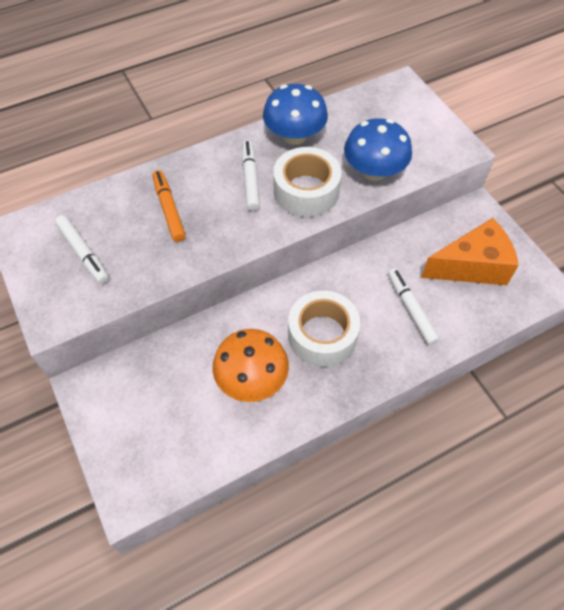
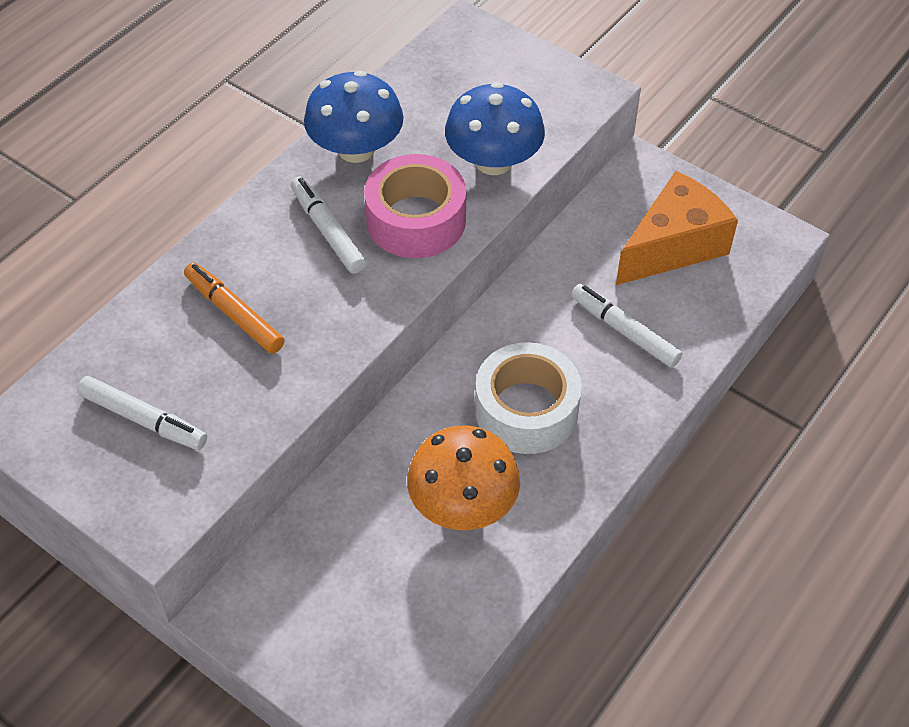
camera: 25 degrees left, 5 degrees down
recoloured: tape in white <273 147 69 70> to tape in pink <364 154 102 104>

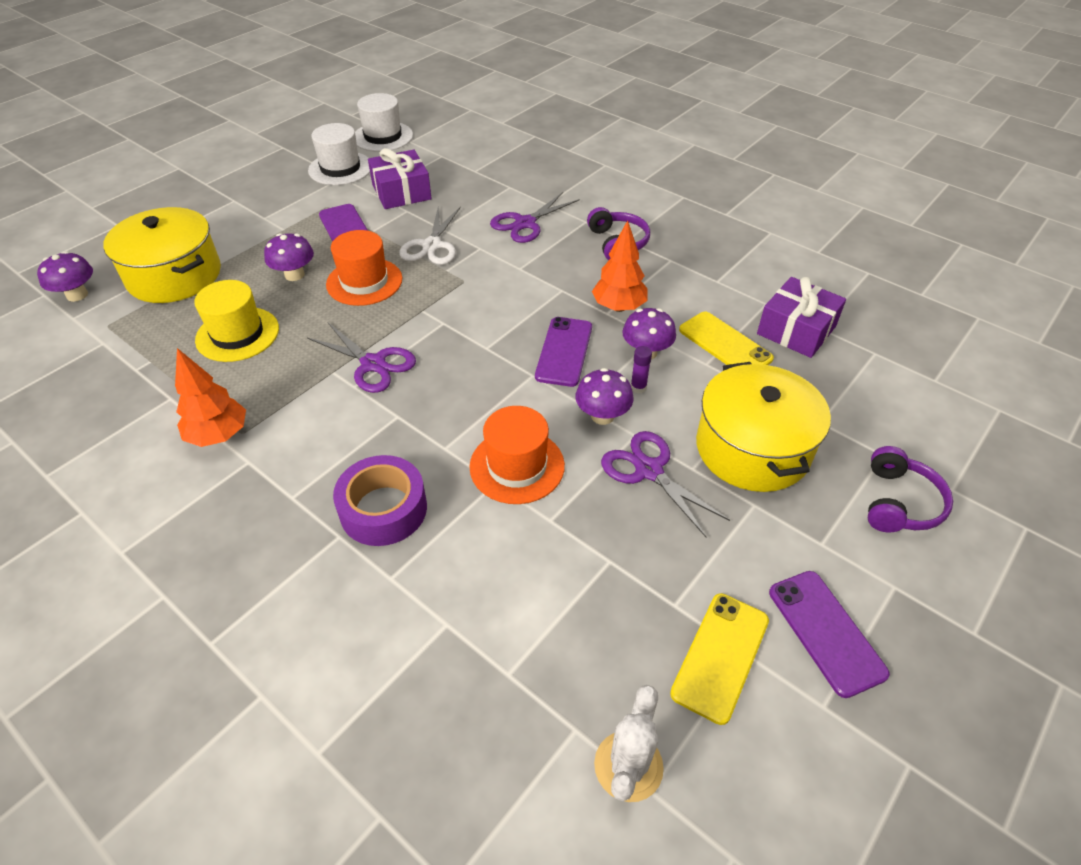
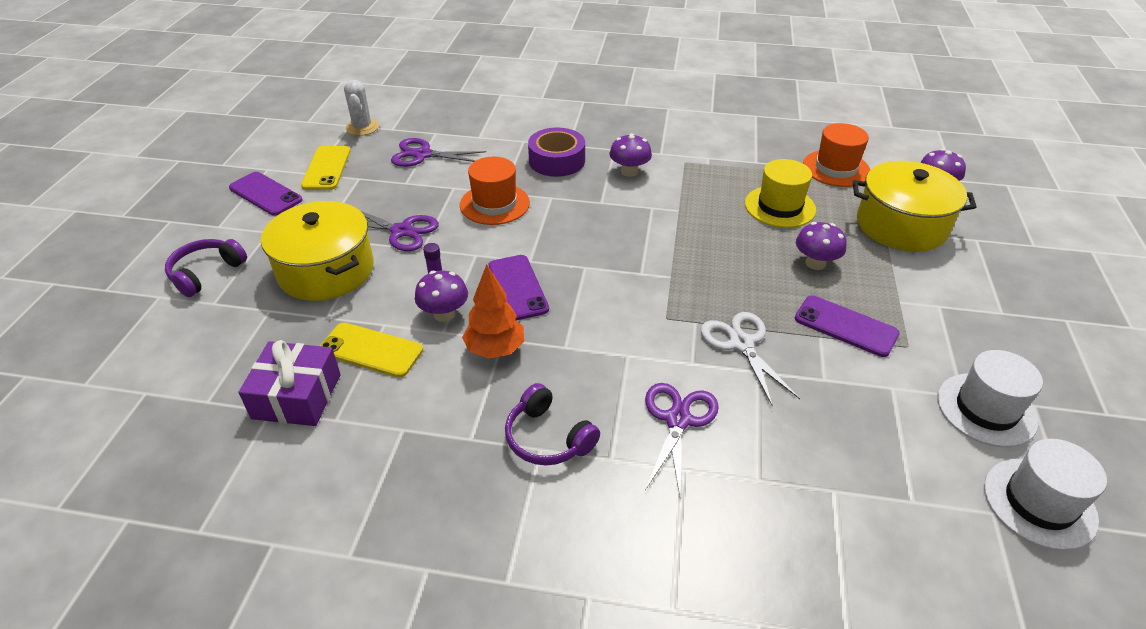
camera: 150 degrees right, 5 degrees down
removed: tree in orange <175 348 71 99>; gift in purple <368 148 64 61>
moved: scissors in purple <307 322 109 71> to <391 138 95 29>; mushroom in purple <576 368 58 57> to <609 133 43 44>; hat in orange <326 230 76 76> to <803 123 67 64>
turned: headphones in purple <868 446 85 86> = <165 239 82 58> 45 degrees clockwise

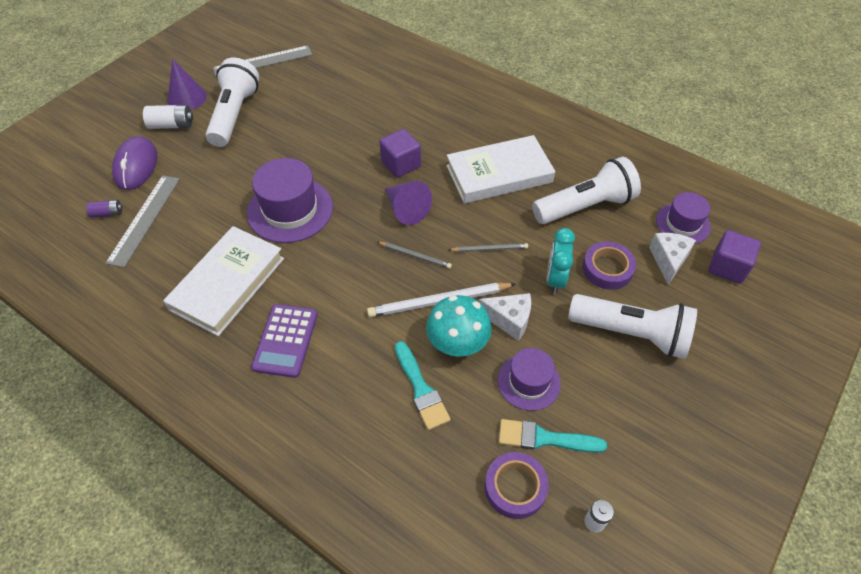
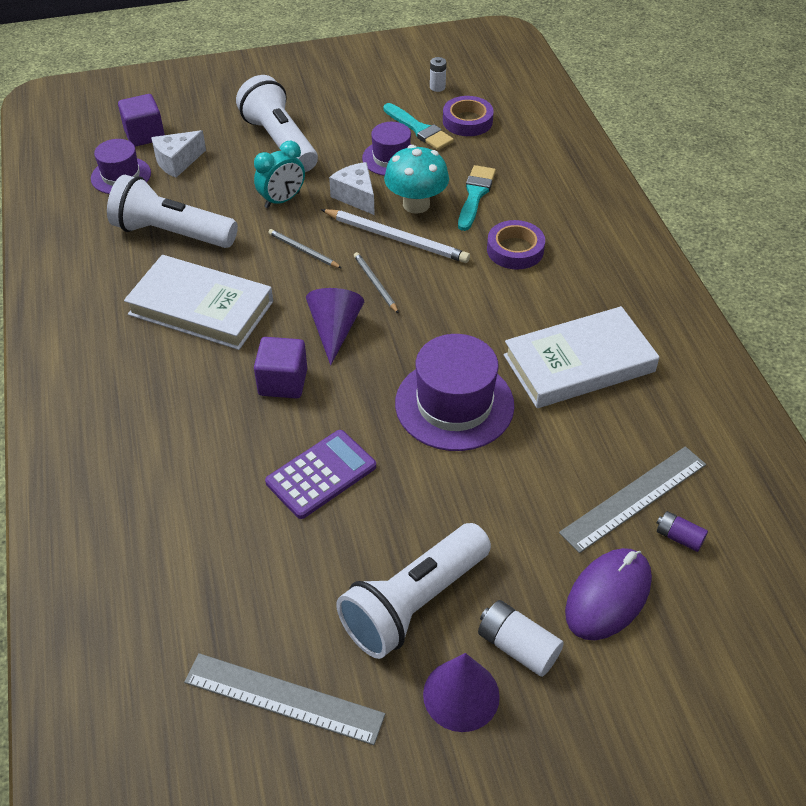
camera: 140 degrees left, 5 degrees down
moved: calculator in purple <251 304 67 74> to <265 430 111 89>; tape in purple <583 242 53 48> to <487 220 58 50>

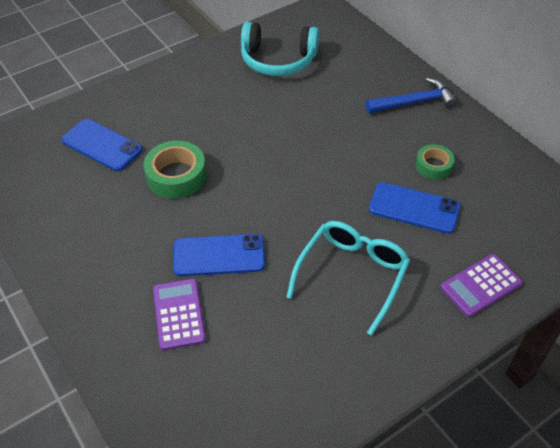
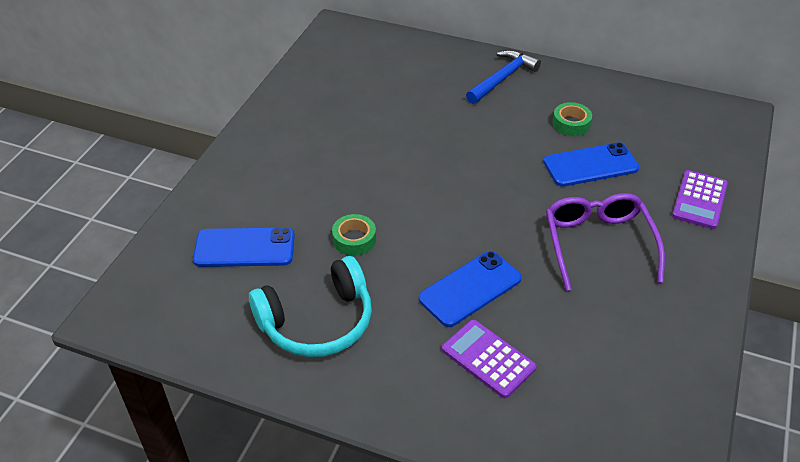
camera: 35 degrees left, 5 degrees down
moved: headphones in turquoise <241 22 78 54> to <249 256 123 101>
recoloured: glasses in turquoise <287 221 123 115> to glasses in purple <546 193 119 98>
resized: tape in green <144 141 63 58> = <332 214 44 42> x0.62

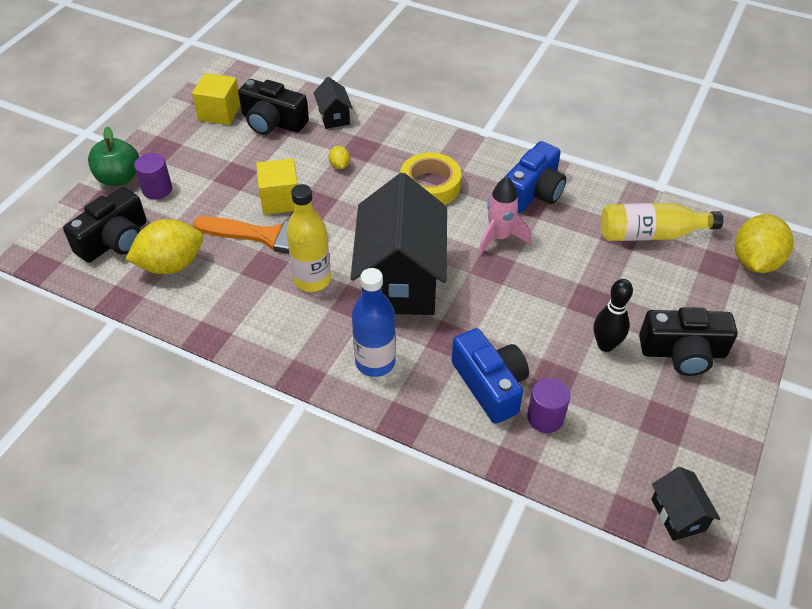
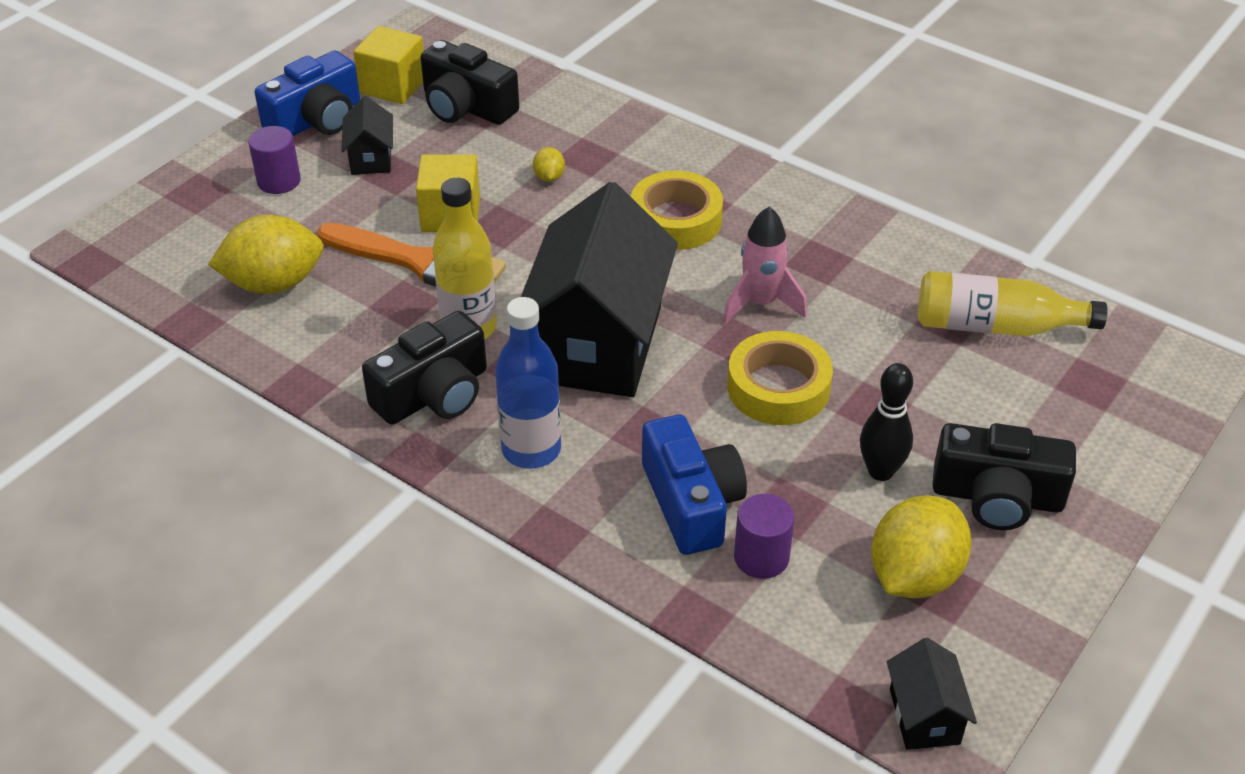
camera: 10 degrees right, 5 degrees down
removed: apple in green <88 126 51 60>
added: tape in yellow <728 331 105 94>
moved: camera in blue <504 141 62 72> to <255 51 105 85>; house in black <313 77 40 52> to <341 96 52 79>; camera in black <63 187 84 76> to <362 311 125 114>; lemon in yellow <735 214 58 59> to <871 495 101 103>

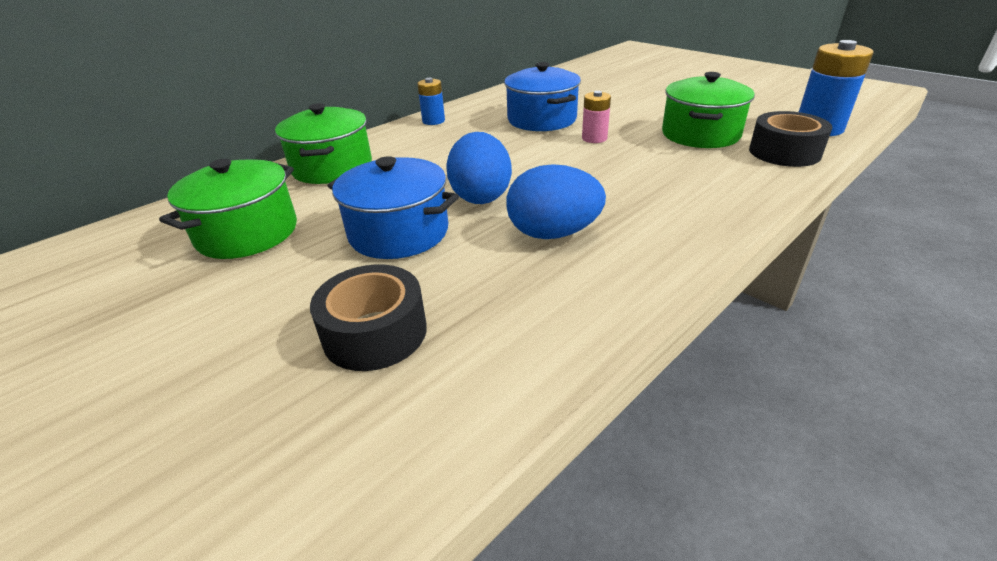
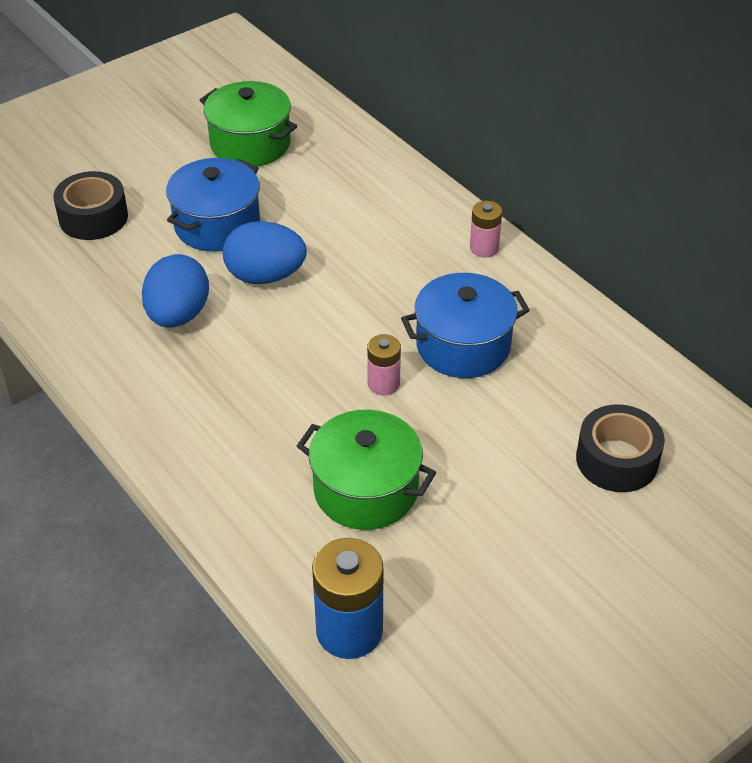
camera: 95 degrees right, 10 degrees up
removed: pot in green <275 103 97 81>
moved: tape in black <749 111 84 56> to <576 404 89 88>
recoloured: battery in blue <417 78 28 47> to battery in pink <470 201 32 57>

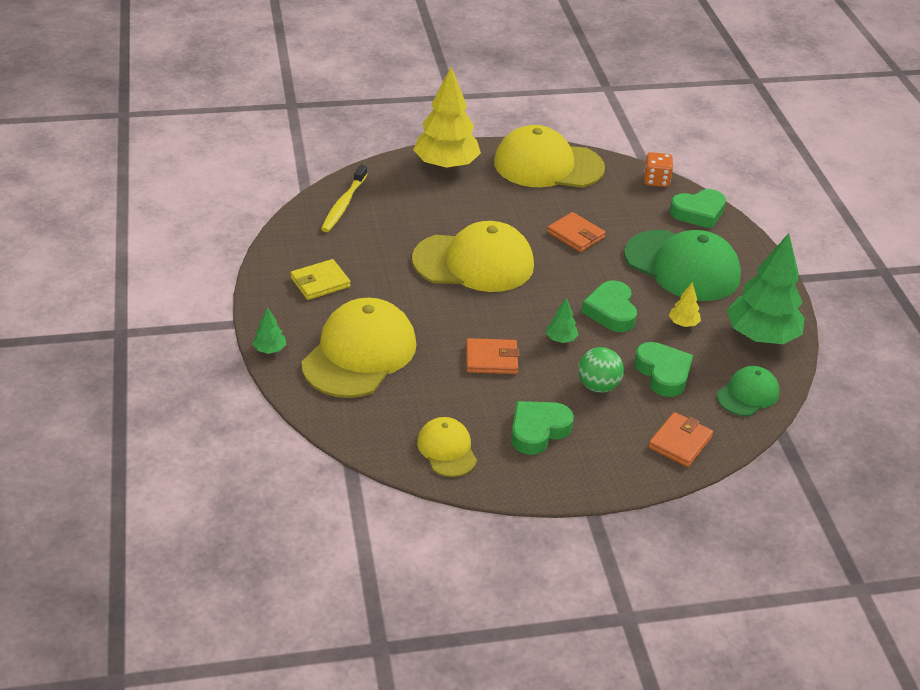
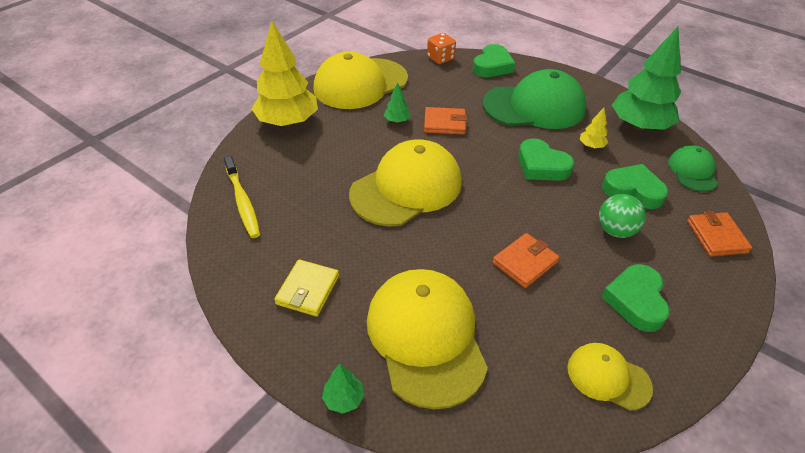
camera: 40 degrees left, 5 degrees up
moved: tree in green <546 297 33 46> to <384 82 27 41>

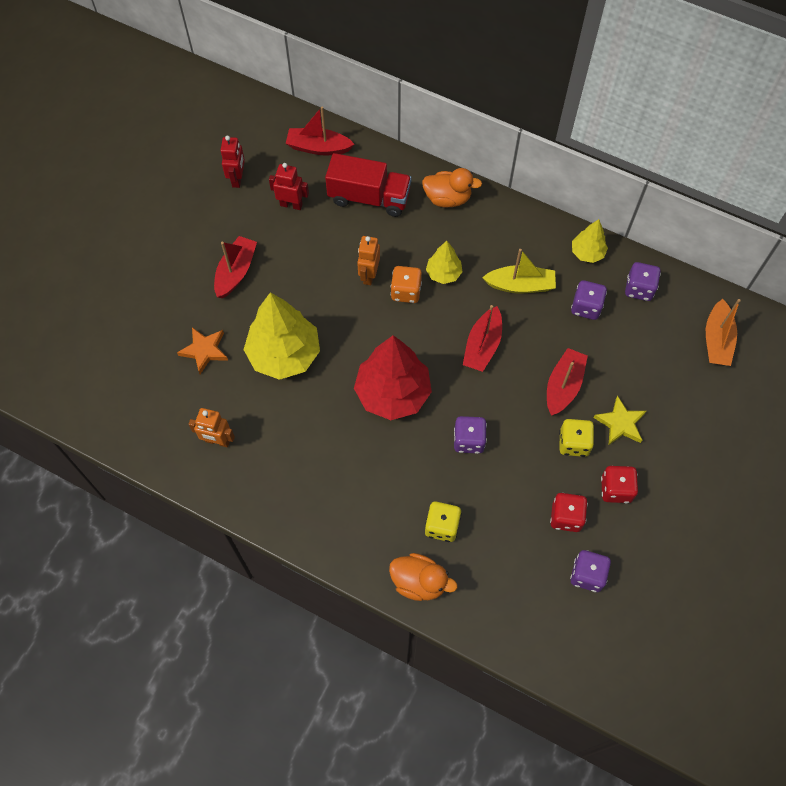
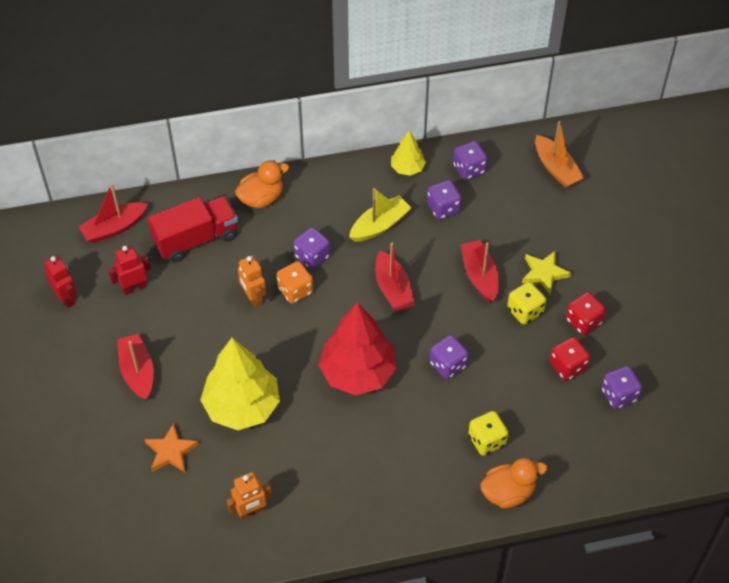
camera: 40 degrees left, 10 degrees down
replaced: tree in yellow <426 241 37 43> to dice in purple <294 227 36 42>

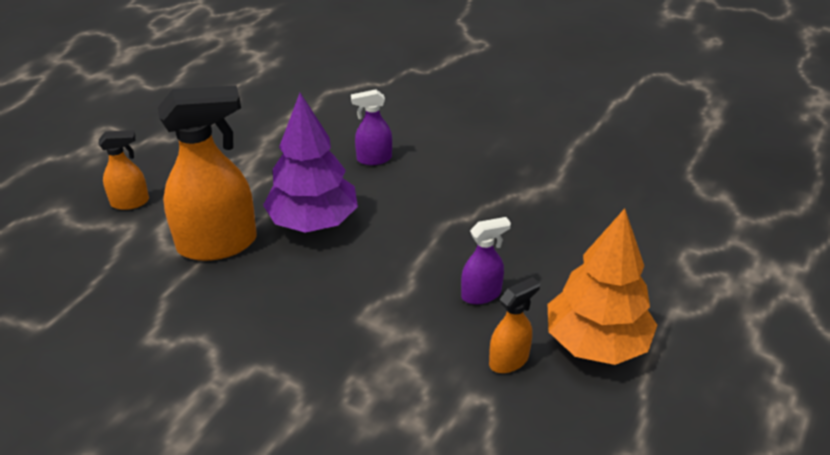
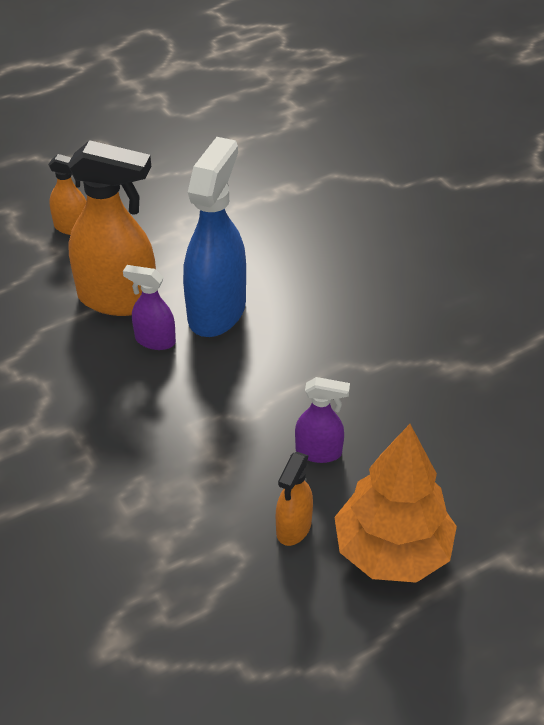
camera: 30 degrees right, 5 degrees up
moved: spray bottle in purple <351 89 41 76> to <123 265 53 85>
replaced: tree in purple <263 93 95 140> to spray bottle in blue <183 137 63 200>
turned: spray bottle in orange <489 277 51 96> = <276 452 37 94> 120 degrees clockwise

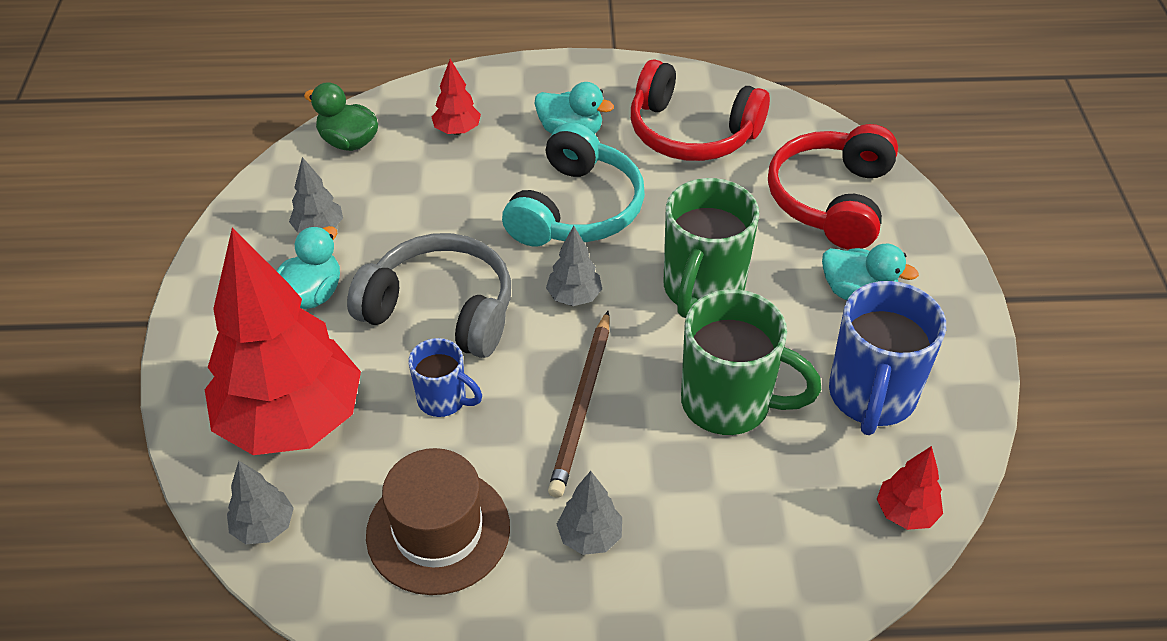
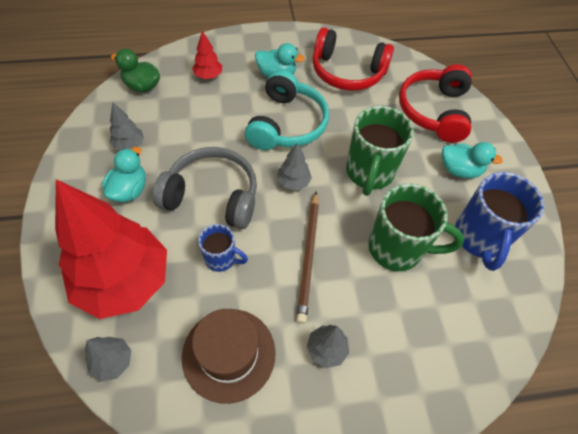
camera: 10 degrees left, 10 degrees up
removed: tree in red <877 446 66 84>

